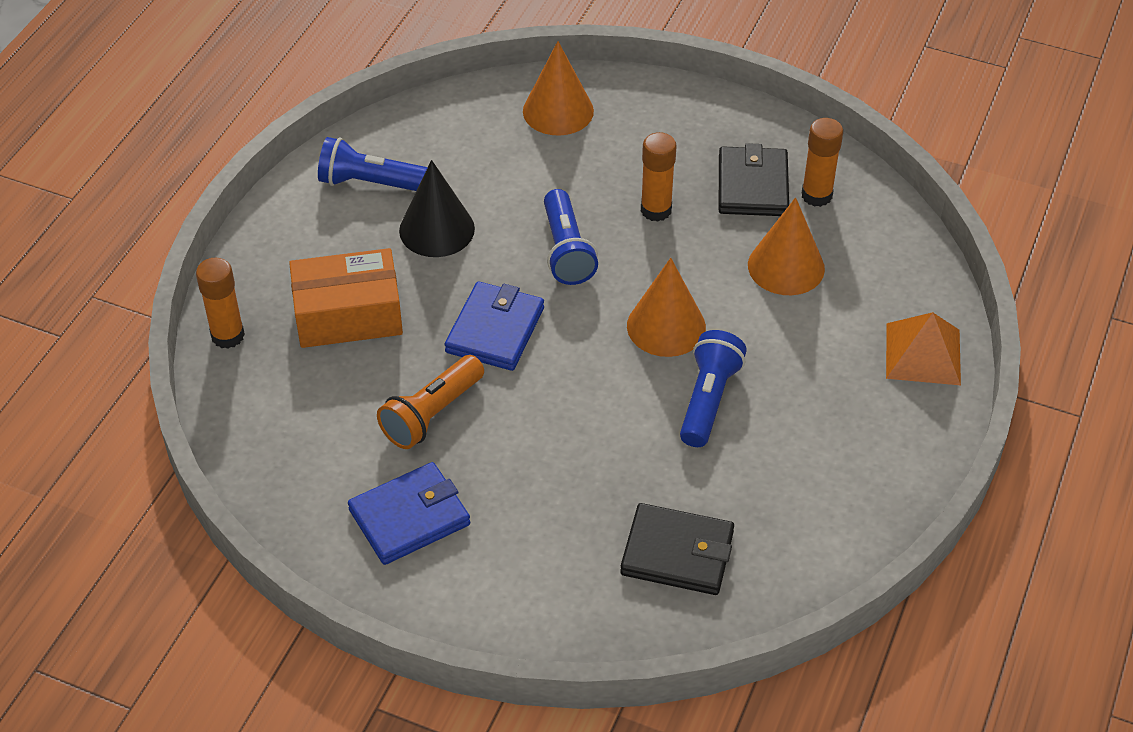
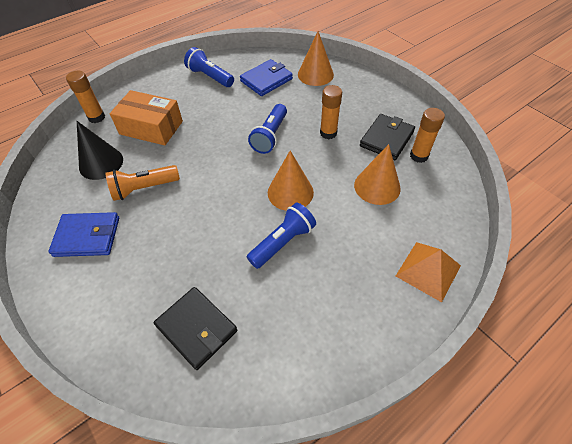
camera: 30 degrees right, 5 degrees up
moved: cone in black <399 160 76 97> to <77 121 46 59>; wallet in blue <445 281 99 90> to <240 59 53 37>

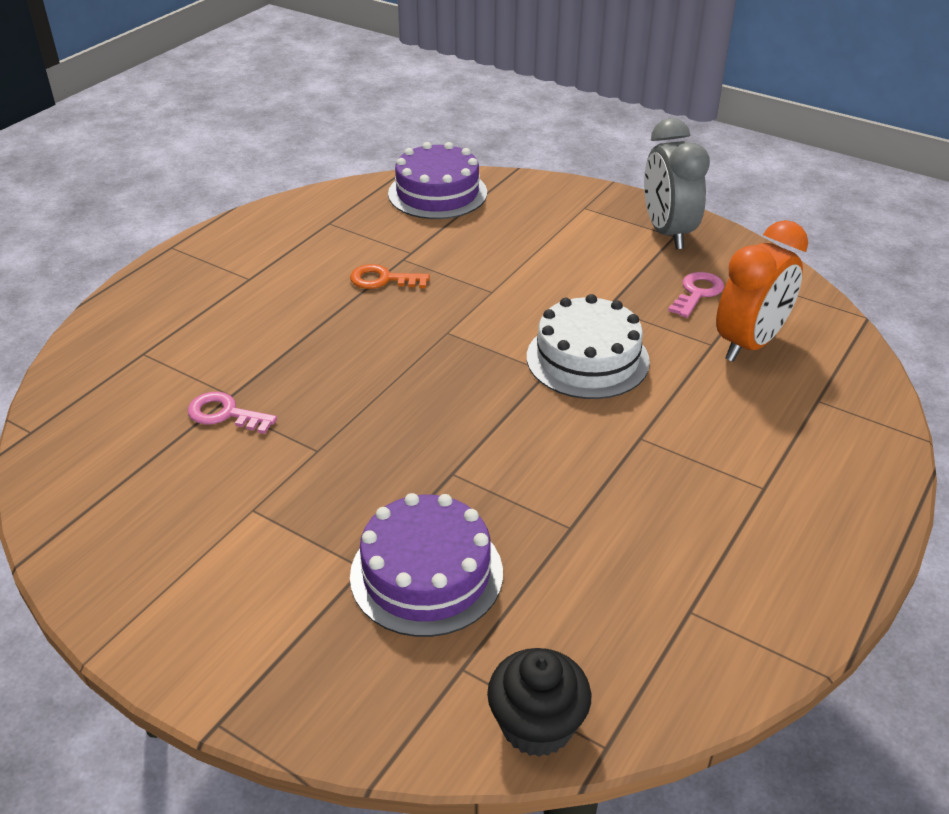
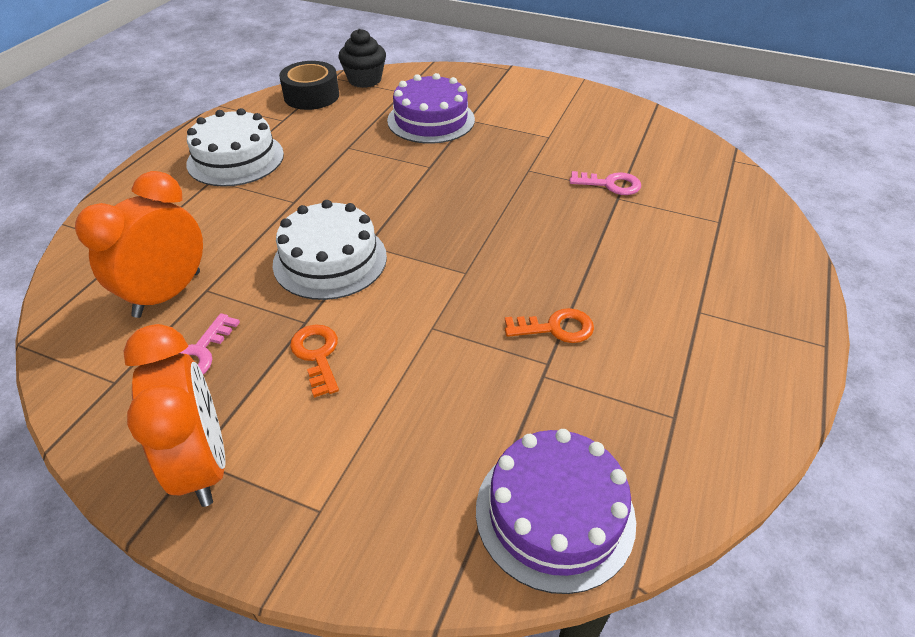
camera: 170 degrees right, 5 degrees up
added: cake in white <186 108 98 79>; tape in black <279 61 60 49>; key in orange <290 325 49 73>
recoloured: clock in grey <644 118 66 131> to clock in orange <123 324 103 183>

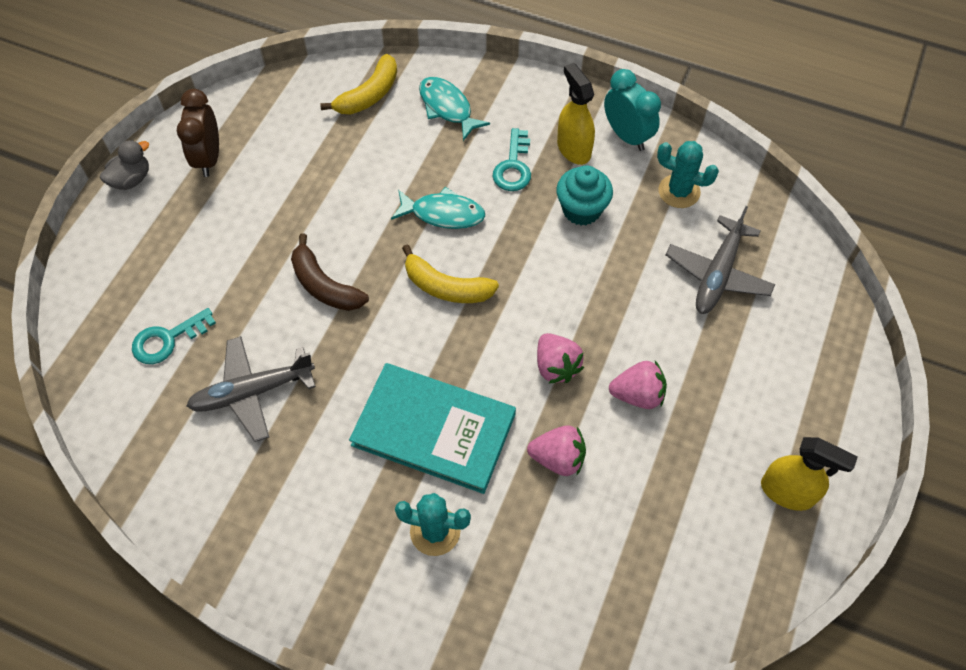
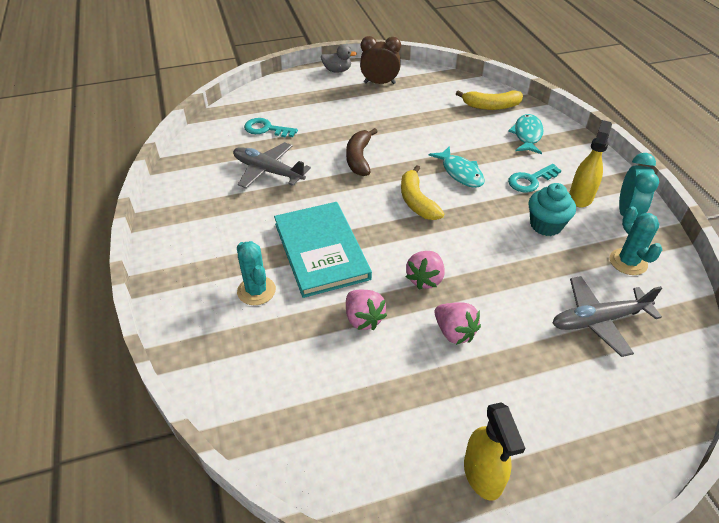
camera: 50 degrees right, 15 degrees down
turned: clock in brown <177 89 42 88> = <360 36 41 48> 45 degrees clockwise

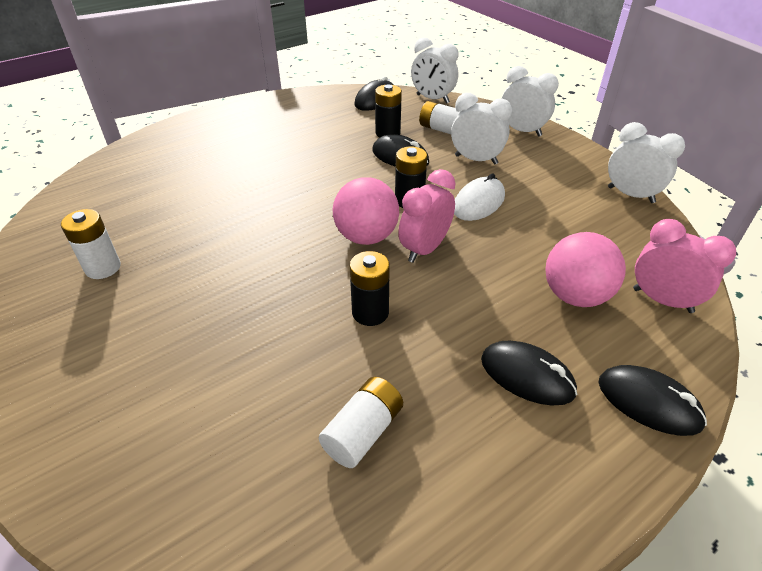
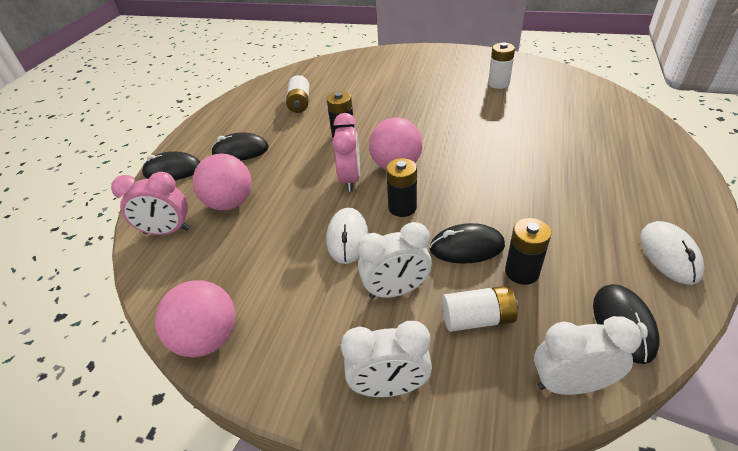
camera: 145 degrees right, 0 degrees up
added: mouse in white <640 221 65 64>
replaced: clock in white <608 122 77 81> to ball in pink <155 280 80 77>

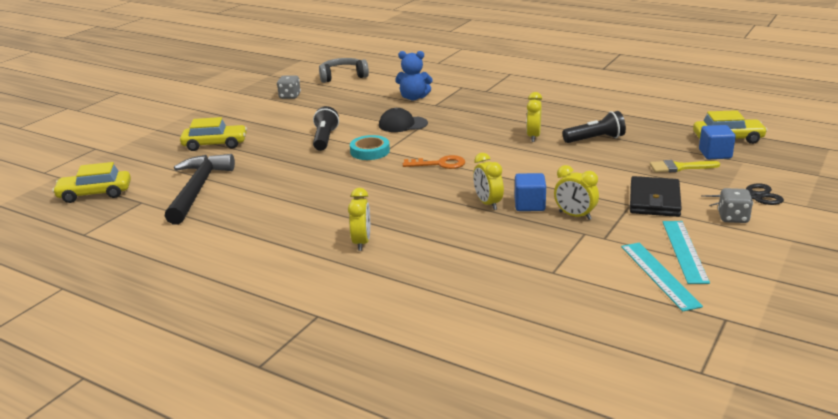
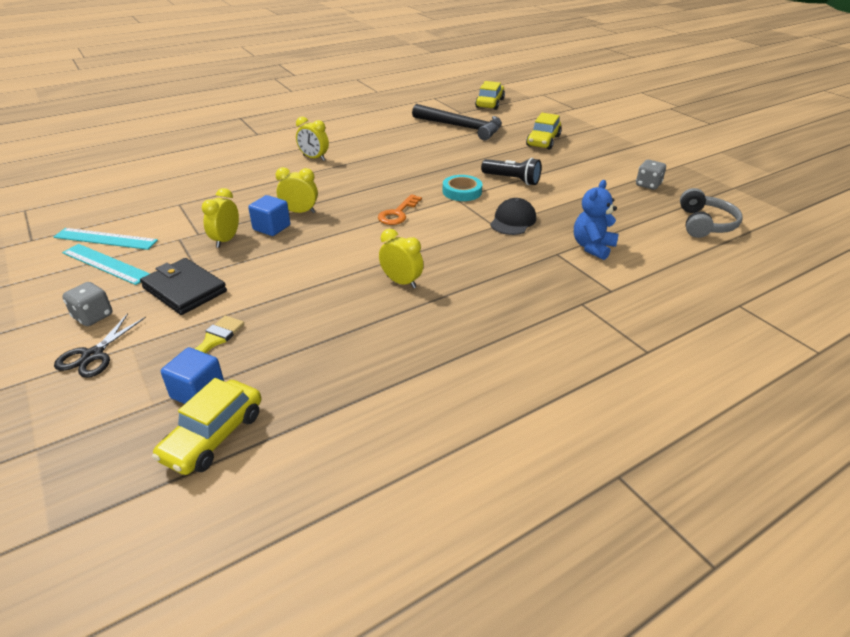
camera: 115 degrees right, 10 degrees up
removed: flashlight in black <563 111 63 32>
turned: clock in yellow <554 165 45 55> = <202 188 37 60> 45 degrees counterclockwise

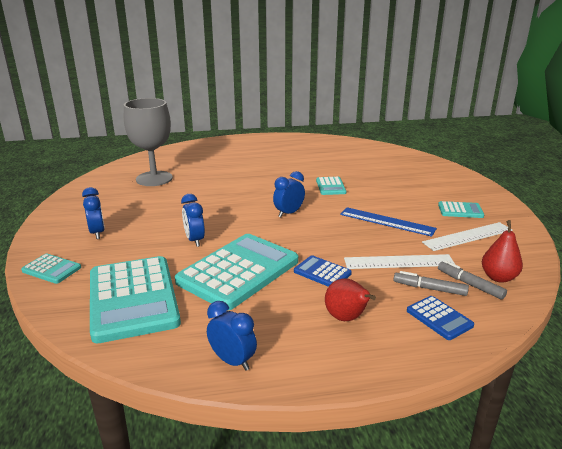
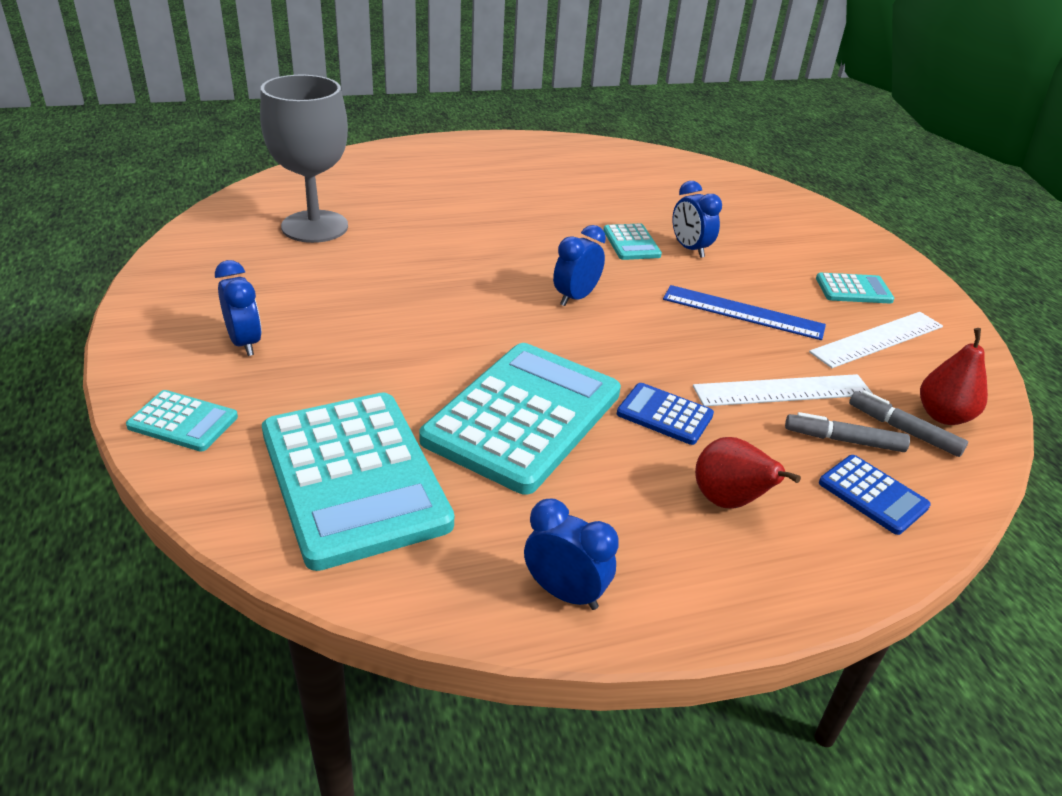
camera: 10 degrees left, 10 degrees up
moved: clock in blue <181 194 24 53> to <673 181 49 77>

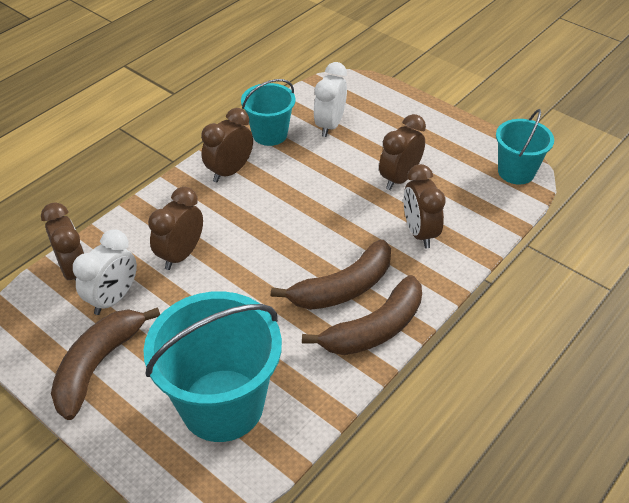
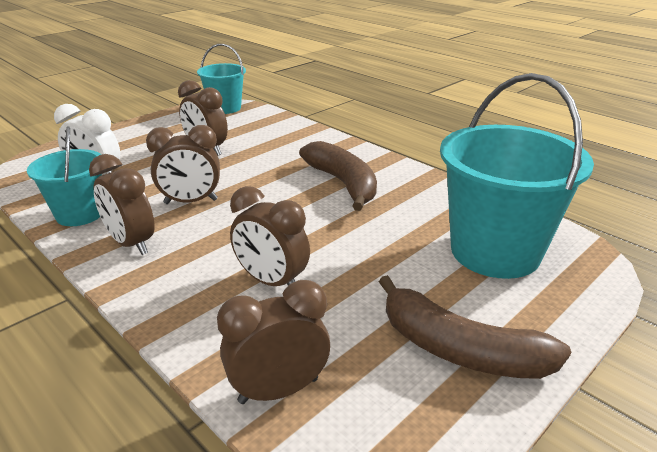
camera: 85 degrees left, 15 degrees down
removed: clock in white <73 229 64 86>; banana in brown <302 275 120 80>
moved: clock in brown <404 164 42 84> to <146 125 74 79>

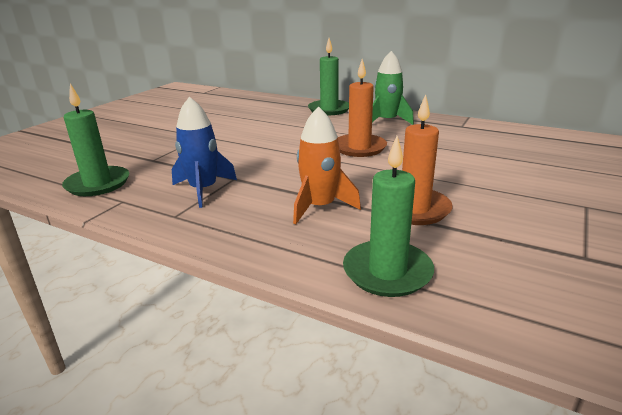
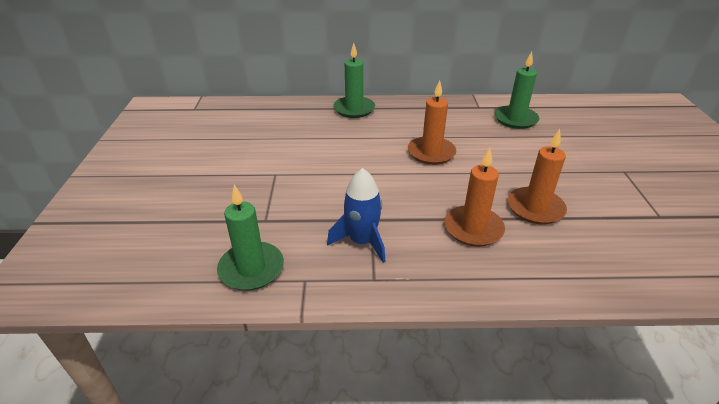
camera: 30 degrees left, 10 degrees up
removed: rocket in green <372 51 42 74>
moved: candle in green <343 136 91 161> to <495 52 44 77>
replaced: rocket in orange <293 106 68 119> to candle in orange <444 148 61 99>

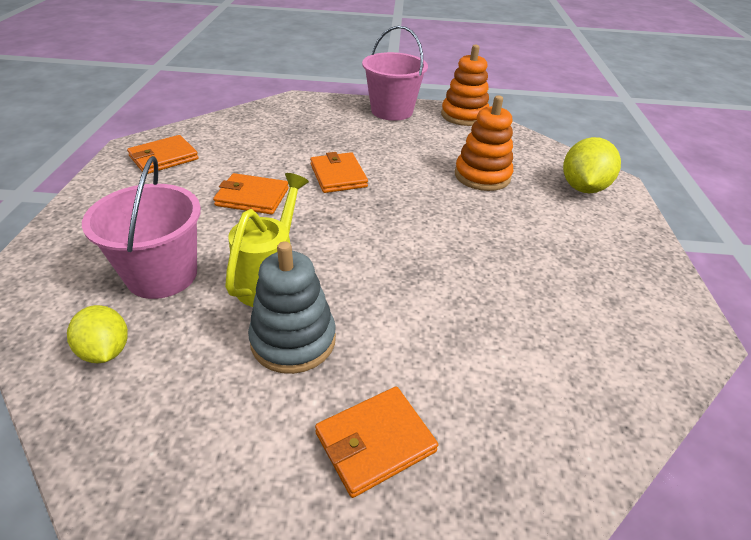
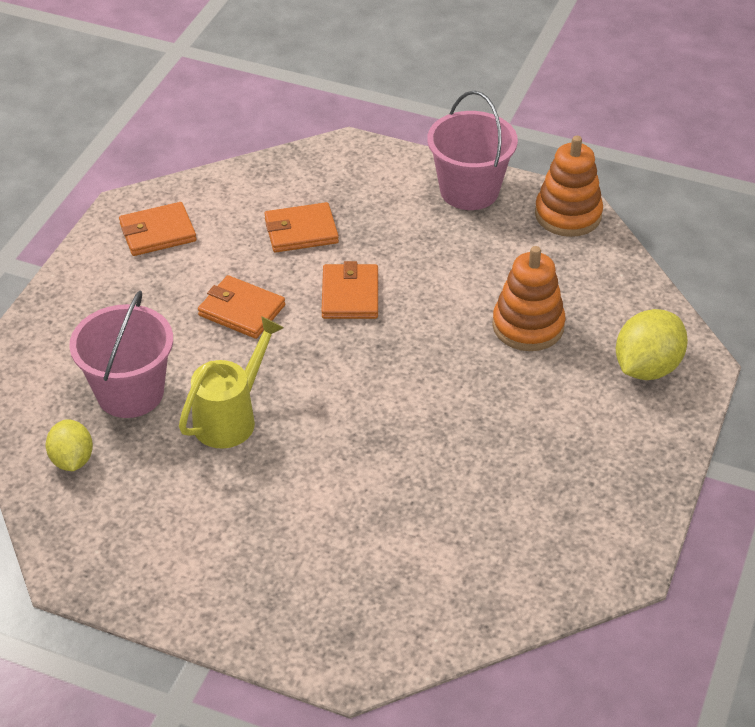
camera: 20 degrees right, 5 degrees up
removed: stacking toy in grey <248 241 88 133>
moved: wallet in orange <315 387 123 111> to <264 202 75 50>

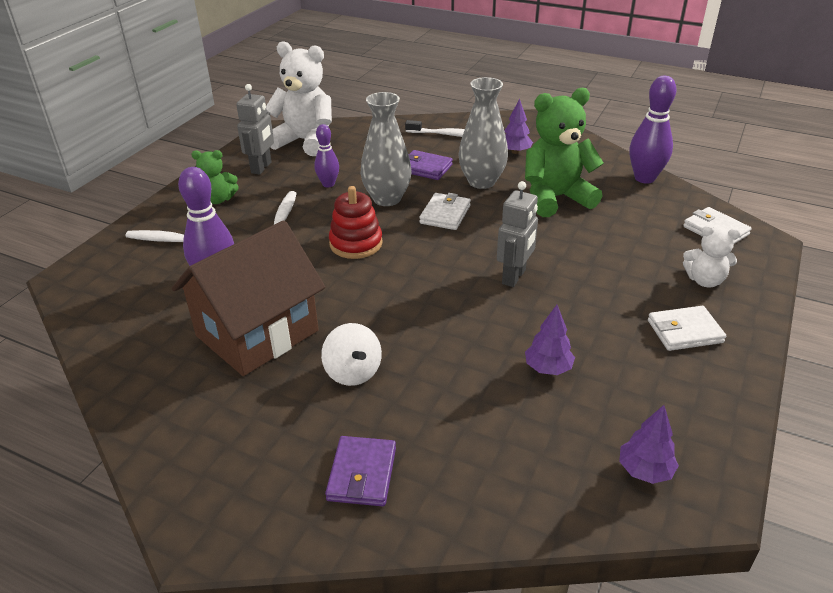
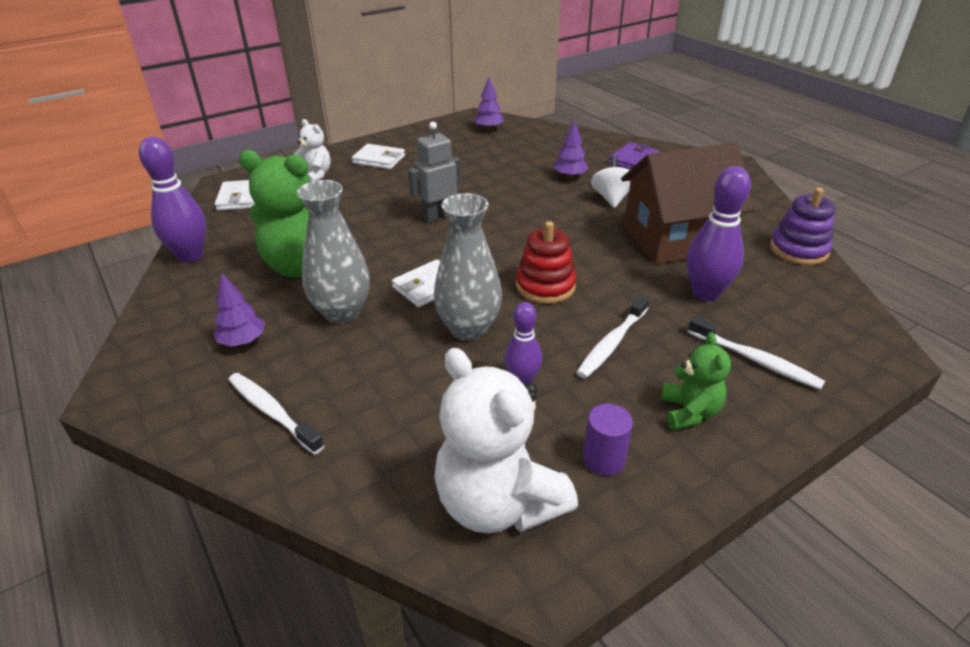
camera: 150 degrees left, 0 degrees up
removed: wallet in purple <408 150 45 30>
added: stacking toy in purple <770 187 65 78>
moved: tree in purple <525 305 50 70> to <554 119 35 59>
replaced: robot in grey <236 84 38 90> to cylinder in purple <583 404 50 72>
turned: teddy bear in green <191 150 48 54> = <661 332 70 98> 60 degrees clockwise

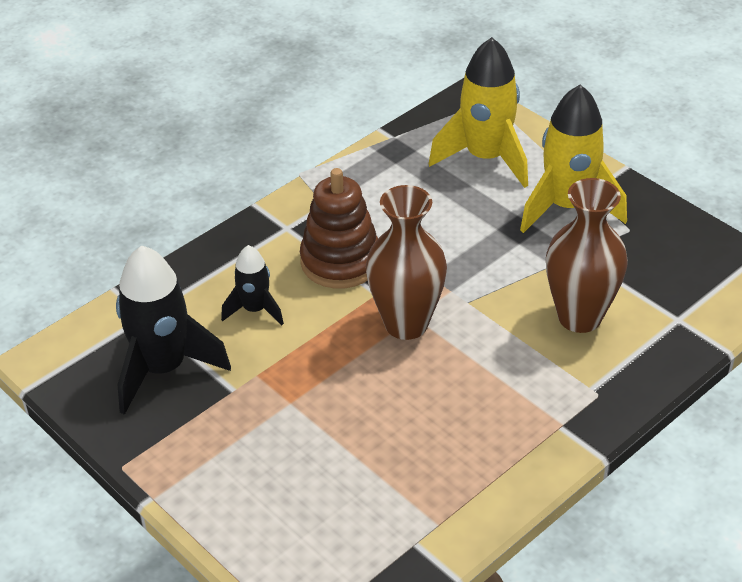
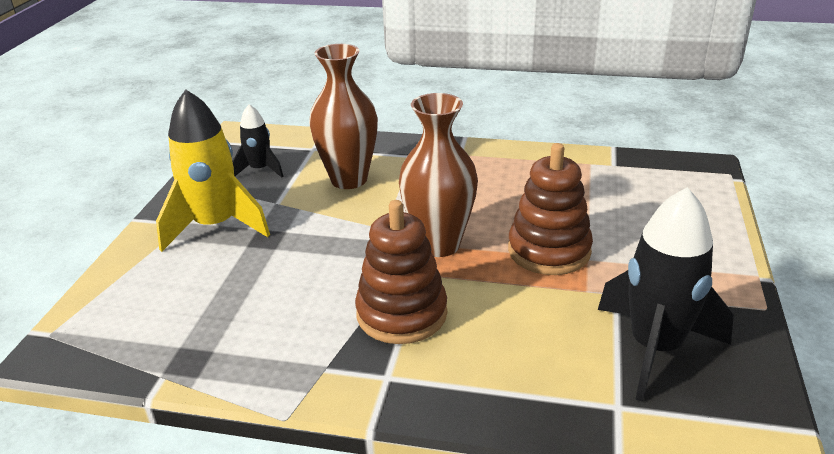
camera: 125 degrees left, 10 degrees down
removed: rocket in yellow <429 37 99 151>
added: stacking toy in brown <508 143 85 132>
moved: rocket in black <221 245 63 80> to <232 104 52 73>

